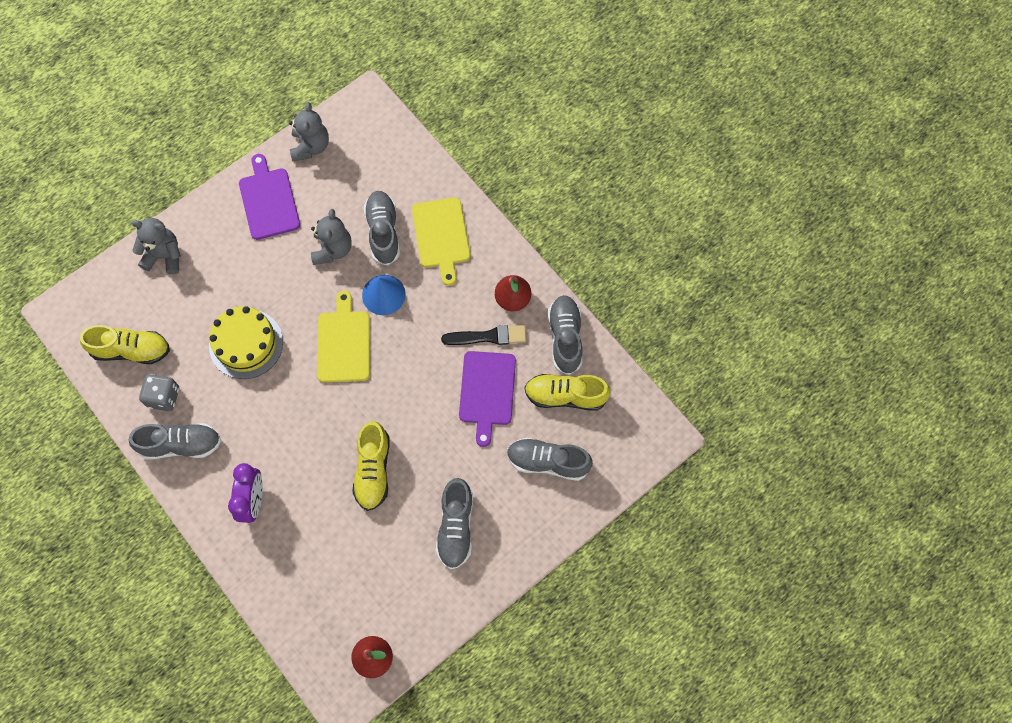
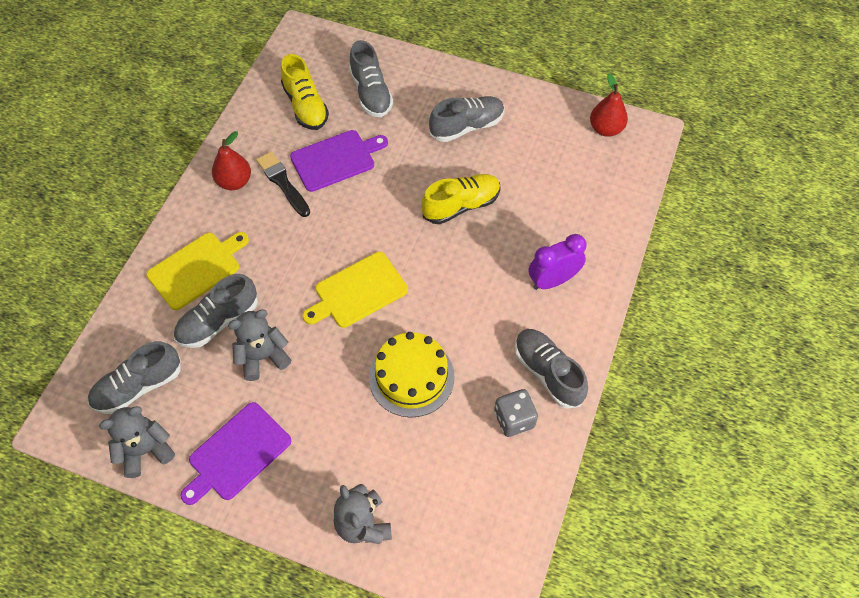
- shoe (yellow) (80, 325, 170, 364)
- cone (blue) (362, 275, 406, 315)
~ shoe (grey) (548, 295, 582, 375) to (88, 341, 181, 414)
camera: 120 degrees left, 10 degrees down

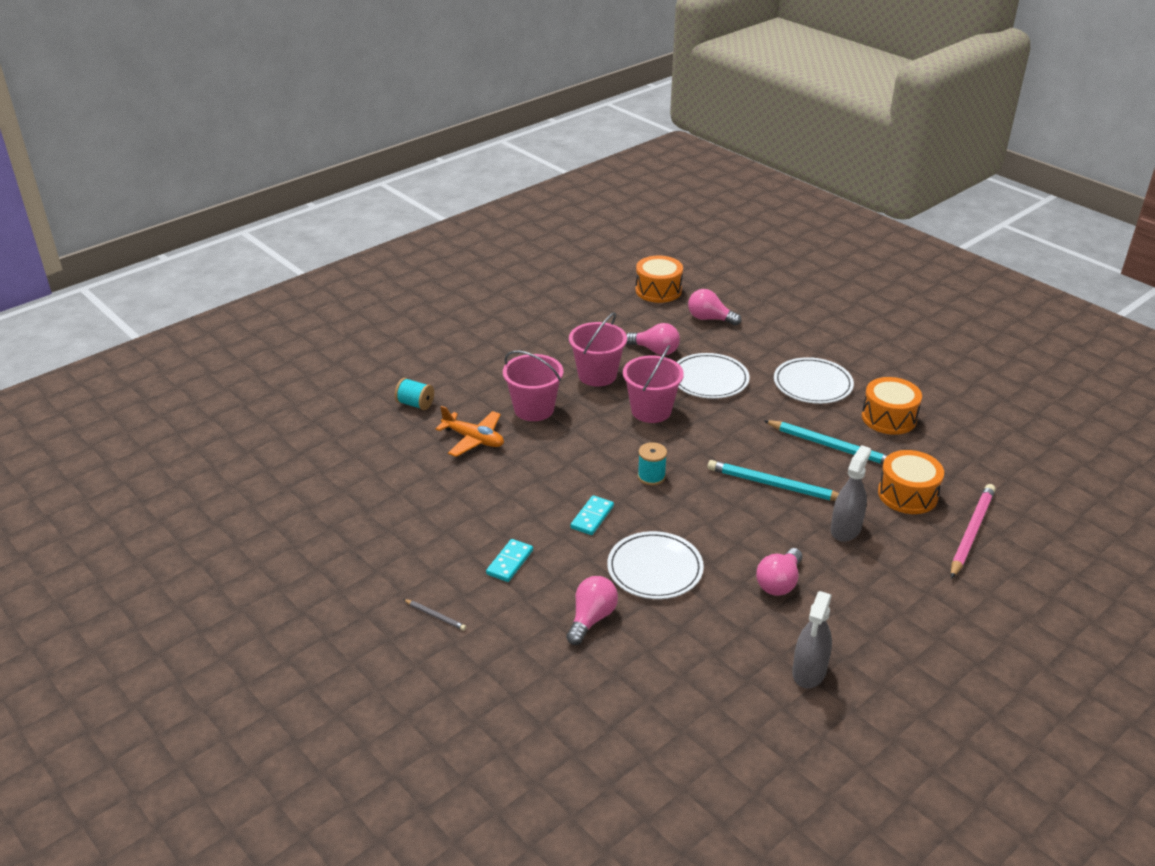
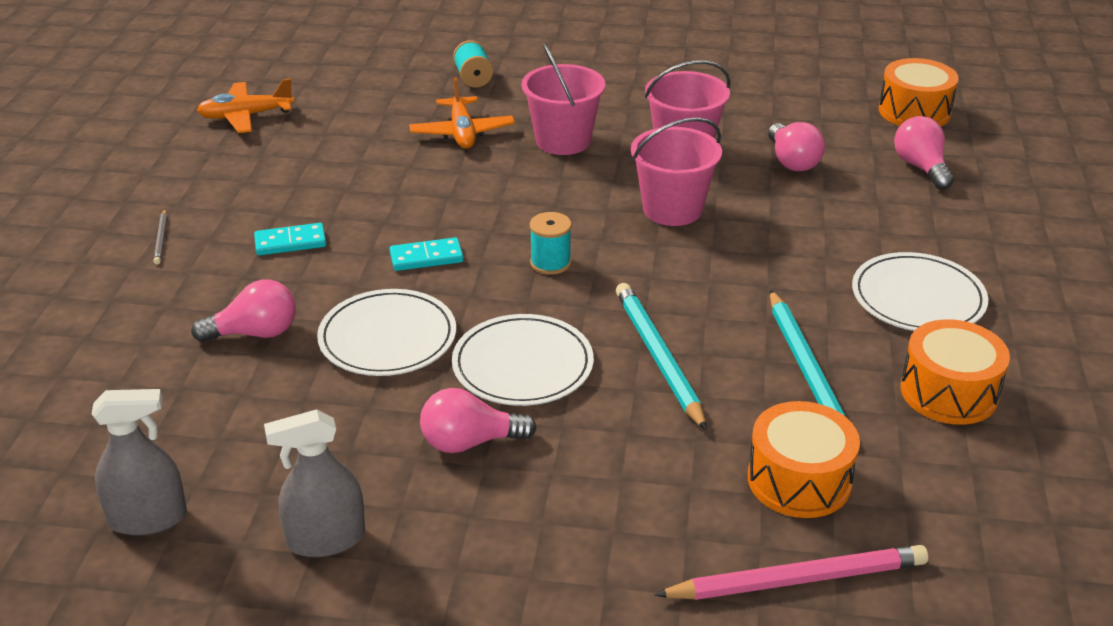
~ plate (white) (677, 353, 750, 399) to (452, 314, 594, 406)
~ spray bottle (grey) (831, 445, 871, 542) to (91, 389, 187, 535)
+ plane (orange) (196, 78, 294, 133)
camera: 50 degrees right, 0 degrees up

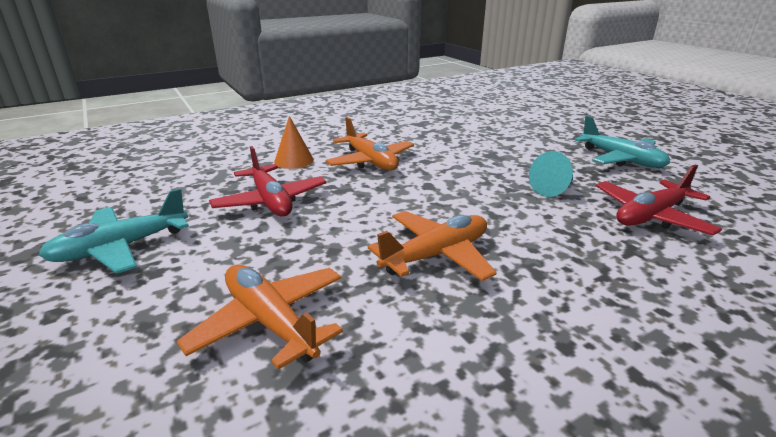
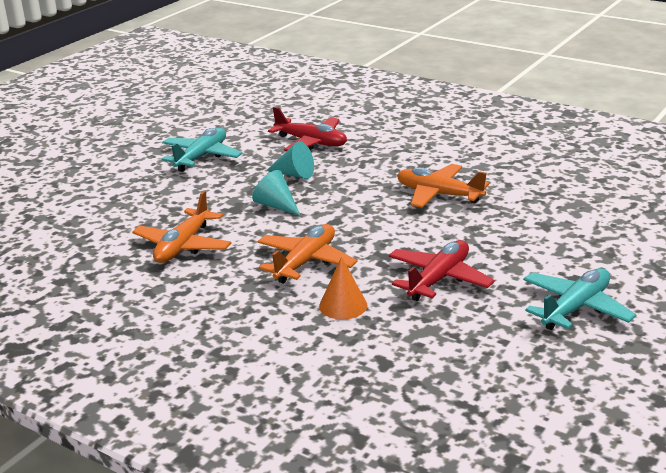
~ plane (turquoise) (39, 188, 189, 274) = (523, 268, 637, 330) 75 degrees counterclockwise
~ plane (orange) (176, 264, 343, 370) to (132, 191, 231, 263)
+ cone (turquoise) (252, 170, 300, 216)
camera: 115 degrees left, 0 degrees up

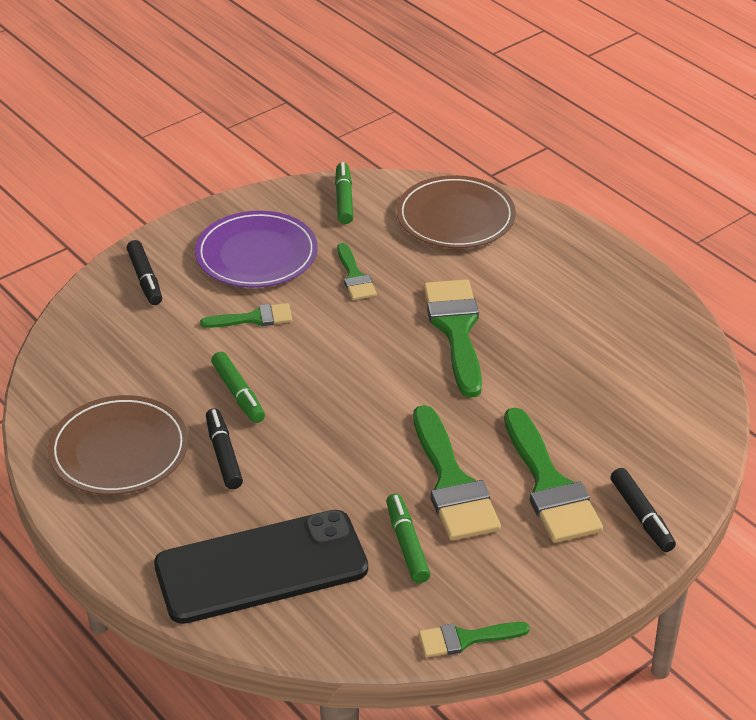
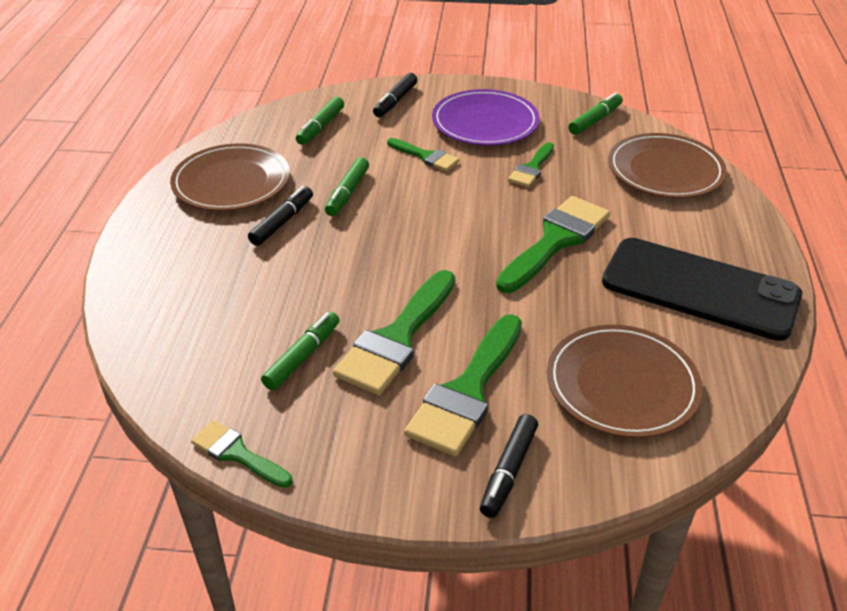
~ phone (black) (154, 510, 368, 624) to (602, 238, 802, 341)
+ marker (green) (296, 97, 344, 145)
+ plate (brown) (547, 324, 702, 438)
camera: 45 degrees right, 0 degrees up

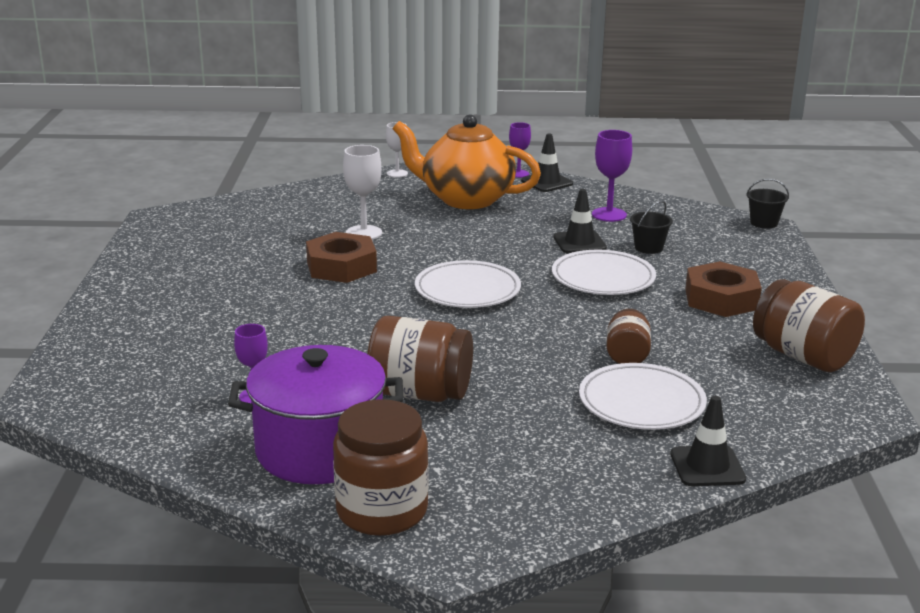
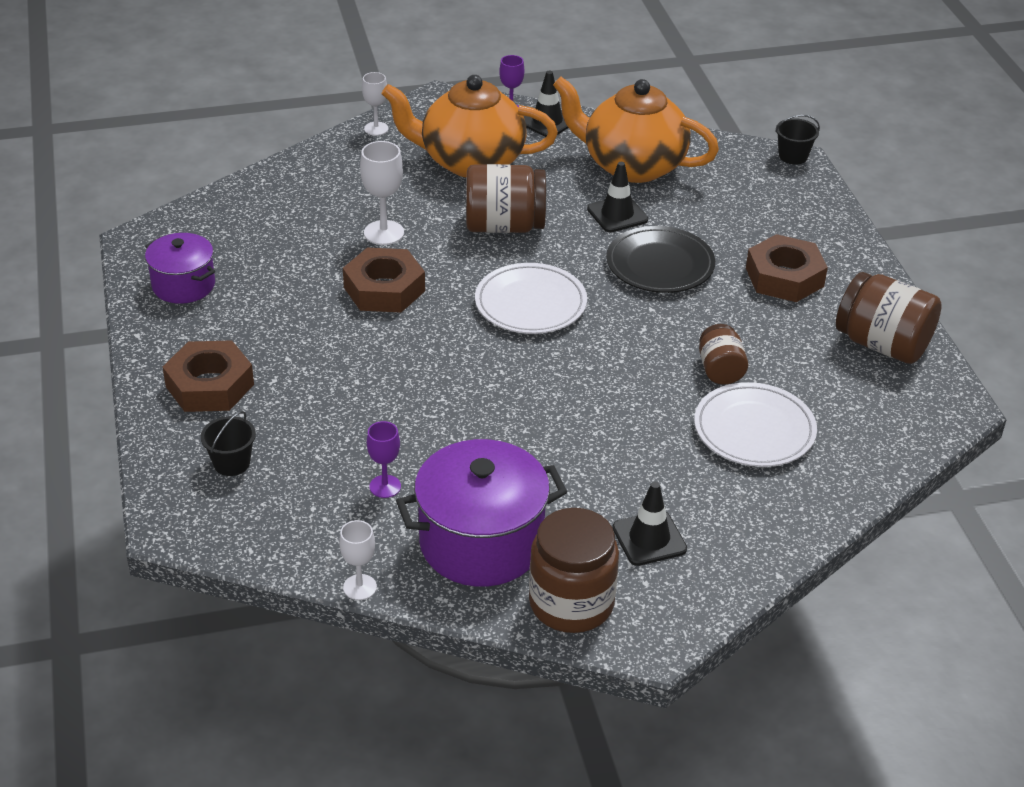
~ jar (brown) (367, 316, 473, 402) to (466, 164, 546, 233)
~ plate (white) (552, 250, 656, 295) to plate (black) (606, 226, 715, 293)
~ goblet (purple) (592, 130, 632, 222) to teapot (orange) (553, 77, 719, 183)
~ bucket (black) (630, 200, 673, 254) to (201, 411, 256, 476)
~ traffic cone (black) (670, 396, 746, 486) to (612, 482, 687, 566)
+ pot (purple) (145, 233, 215, 304)
+ nut (brown) (163, 340, 254, 412)
+ goblet (white) (339, 520, 377, 600)
camera: 15 degrees left, 15 degrees up

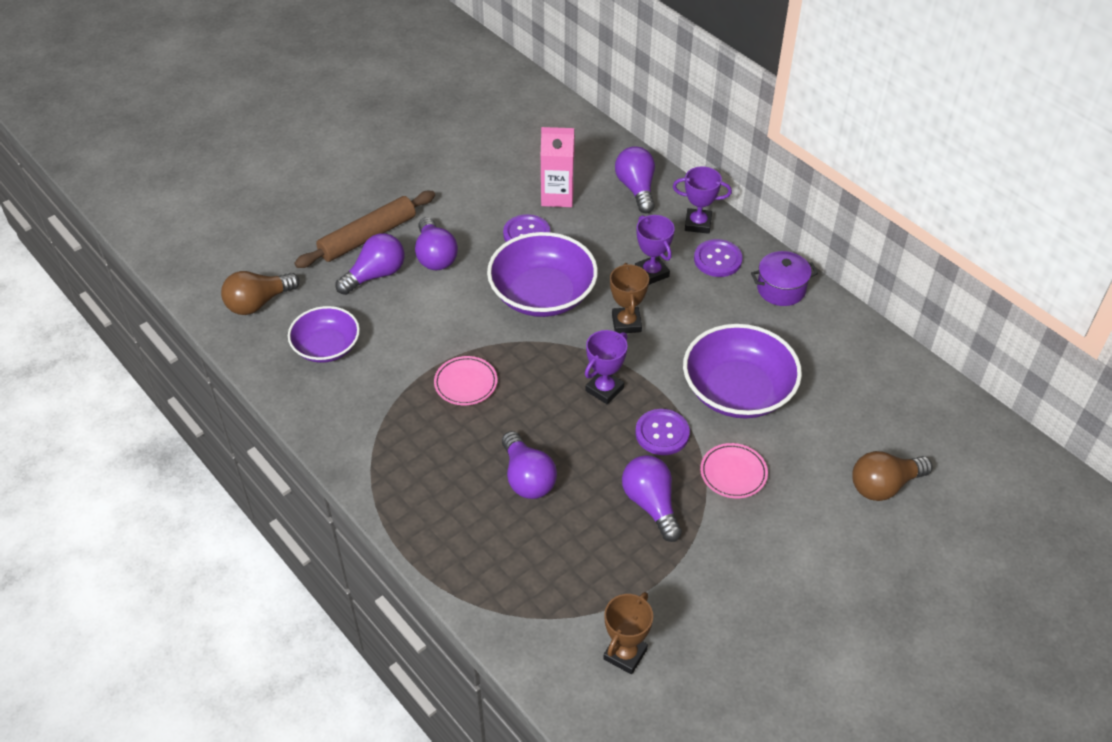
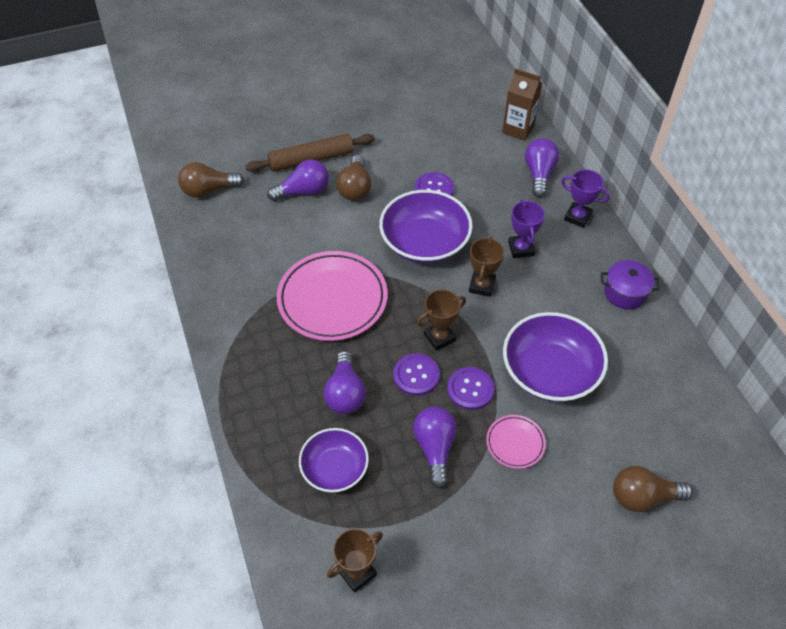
~ bowl (purple) (288, 306, 360, 363) to (299, 428, 369, 493)
~ light bulb (purple) (415, 217, 458, 270) to light bulb (brown) (336, 155, 372, 201)
~ plate (pink) (434, 356, 497, 405) = (276, 251, 388, 341) x2.10
- carton (pink) (540, 127, 575, 207)
~ trophy (purple) (585, 330, 628, 404) to trophy (brown) (417, 290, 466, 351)
~ button (purple) (694, 239, 743, 277) to (393, 354, 440, 396)
+ carton (brown) (502, 68, 542, 141)
camera: 20 degrees right, 5 degrees up

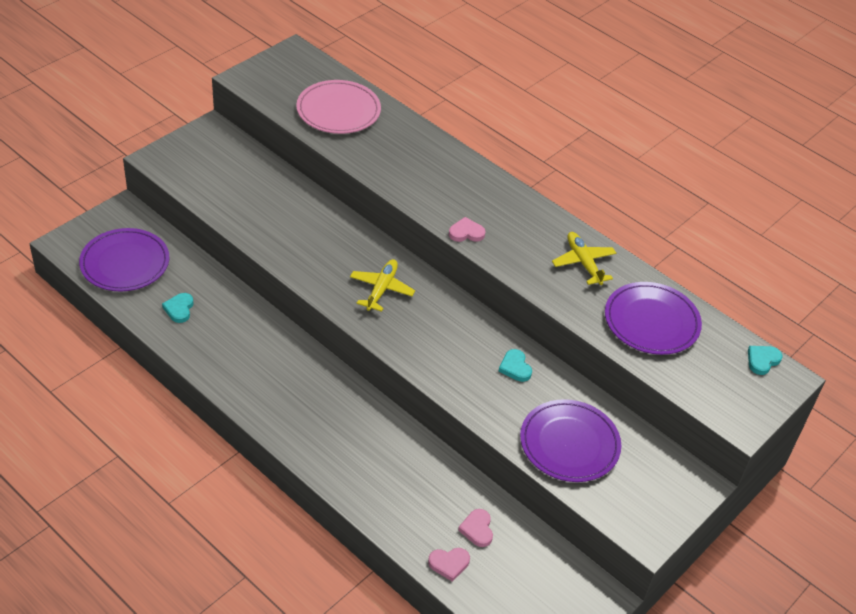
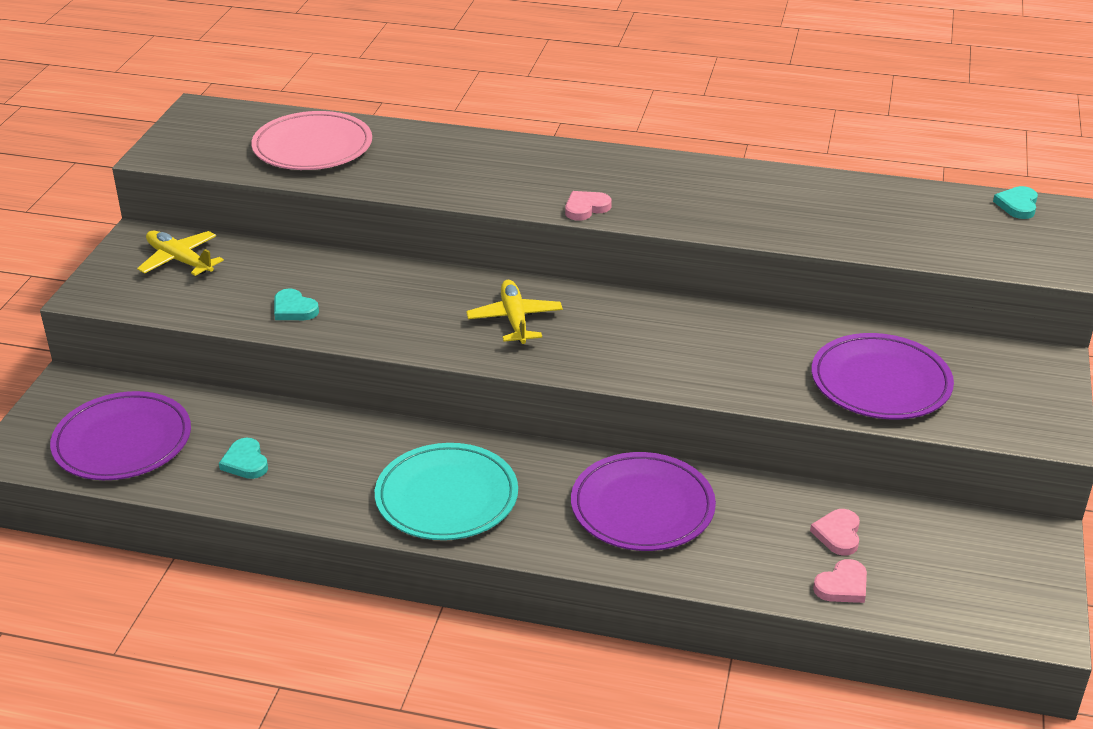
~ heart (pink) (458, 509, 493, 547) = (810, 509, 860, 556) 45 degrees clockwise
~ heart (turquoise) (498, 349, 532, 382) to (274, 288, 319, 320)
~ plane (yellow) (552, 232, 616, 285) to (137, 231, 224, 276)
~ plate (purple) (605, 282, 702, 355) to (571, 452, 716, 551)
+ plate (turquoise) (375, 443, 518, 540)
camera: 25 degrees left, 10 degrees down

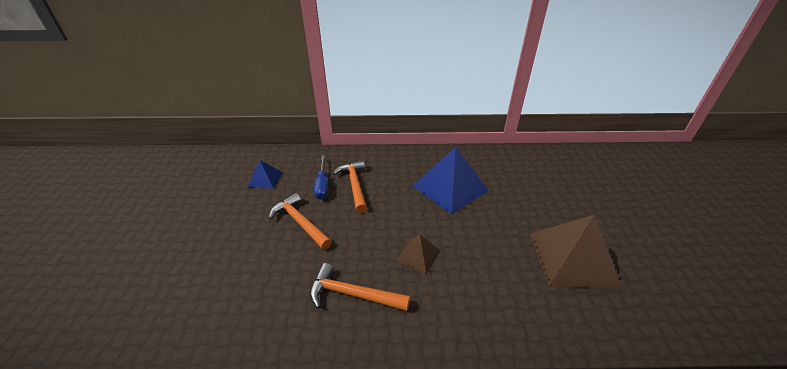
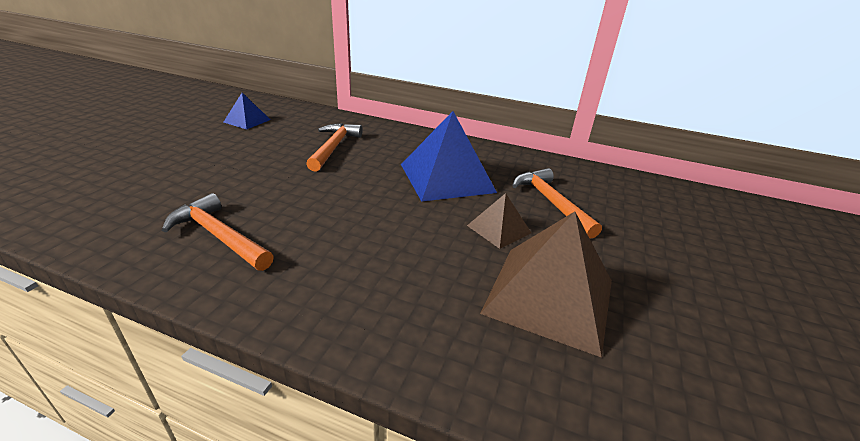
~ hammer (orange) (269, 193, 332, 250) to (512, 168, 602, 239)
- screwdriver (blue) (314, 155, 328, 200)
~ pyramid (brown) (396, 235, 440, 275) to (467, 193, 531, 249)
camera: 20 degrees right, 5 degrees down

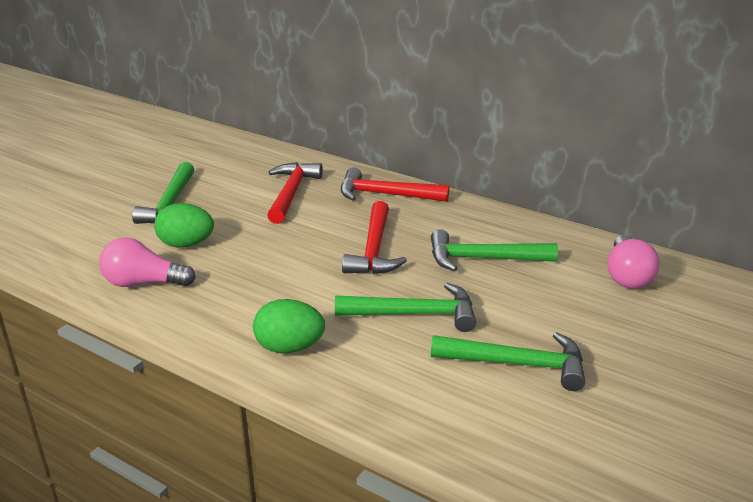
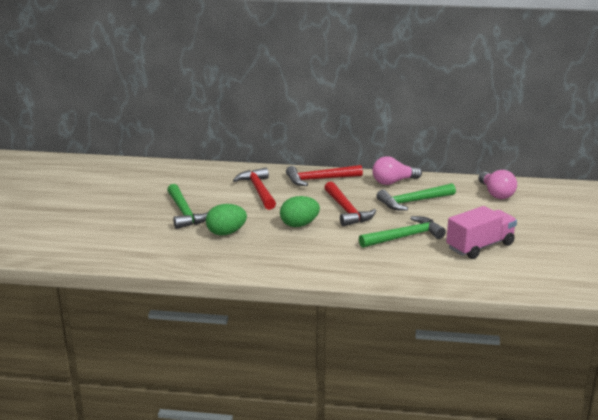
~ light bulb (pink) (99, 238, 195, 287) to (372, 156, 422, 185)
~ egg (green) (253, 299, 325, 353) to (280, 196, 320, 227)
~ hammer (green) (431, 332, 585, 391) to truck (pink) (446, 206, 517, 259)
camera: 25 degrees left, 5 degrees down

